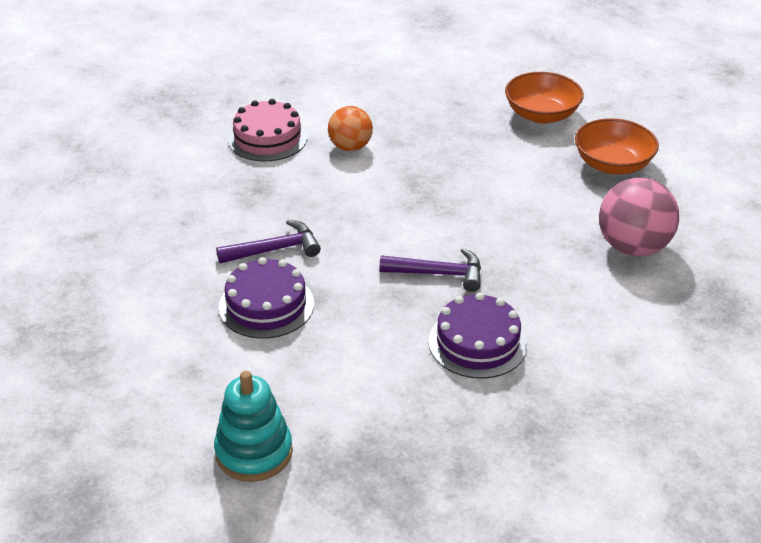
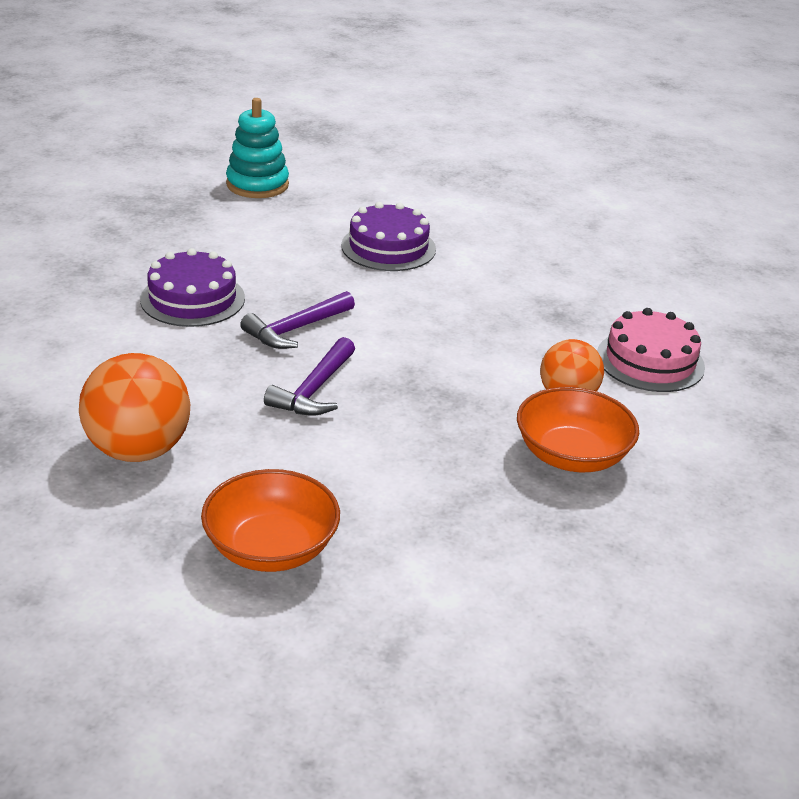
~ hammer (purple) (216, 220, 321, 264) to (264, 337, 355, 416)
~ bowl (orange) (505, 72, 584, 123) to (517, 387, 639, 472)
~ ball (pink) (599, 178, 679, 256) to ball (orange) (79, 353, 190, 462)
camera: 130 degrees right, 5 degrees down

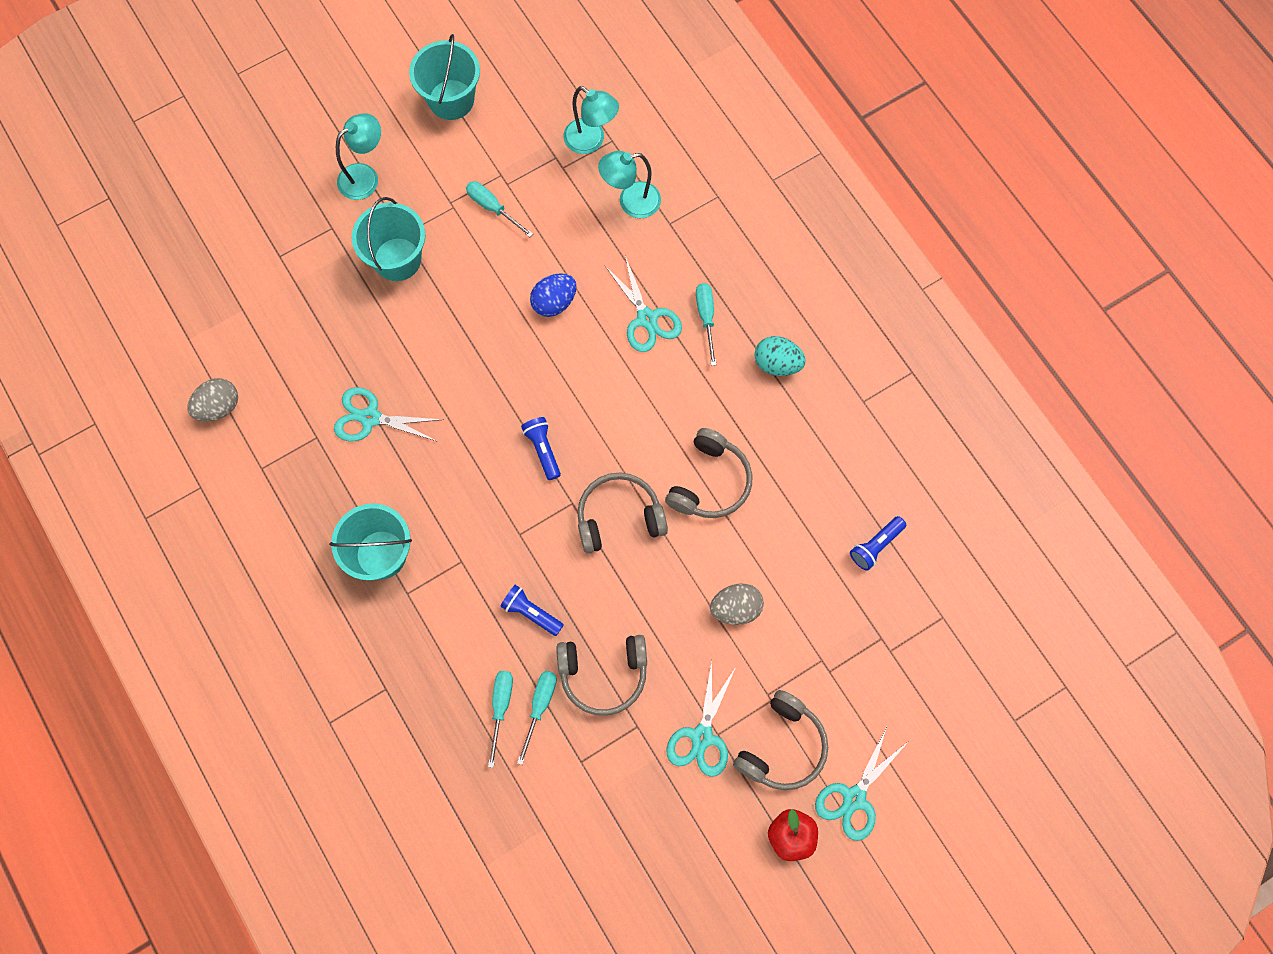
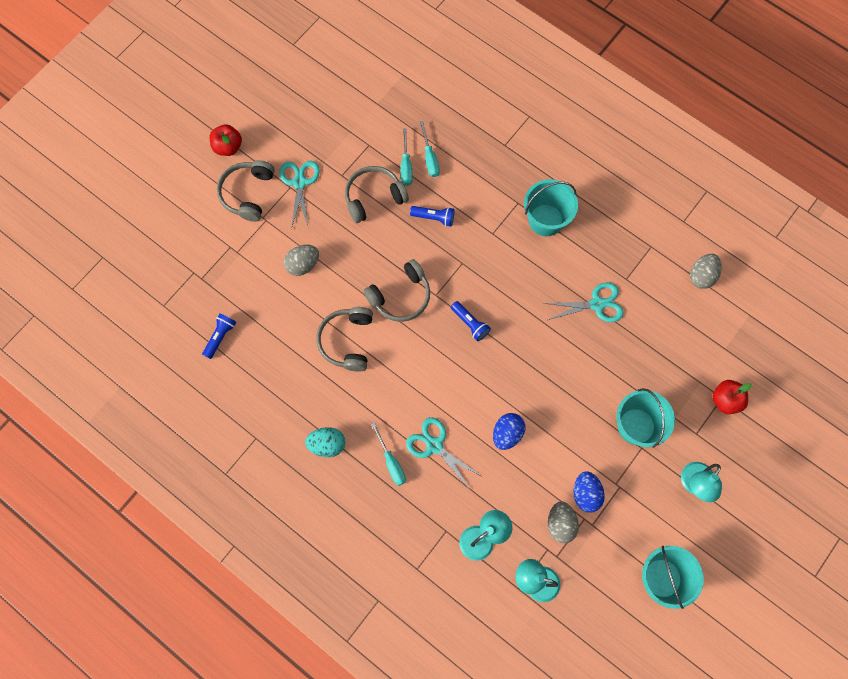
~ screwdriver (turquoise) (466, 181, 533, 237) to egg (blue) (573, 471, 605, 512)
- scissors (turquoise) (815, 727, 909, 841)
+ egg (grey) (548, 501, 579, 543)
+ apple (red) (712, 380, 752, 414)
camera: 160 degrees right, 0 degrees up

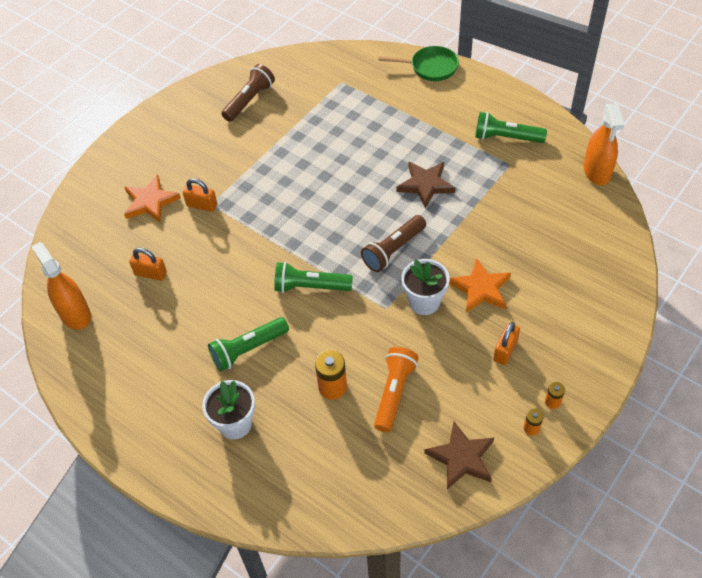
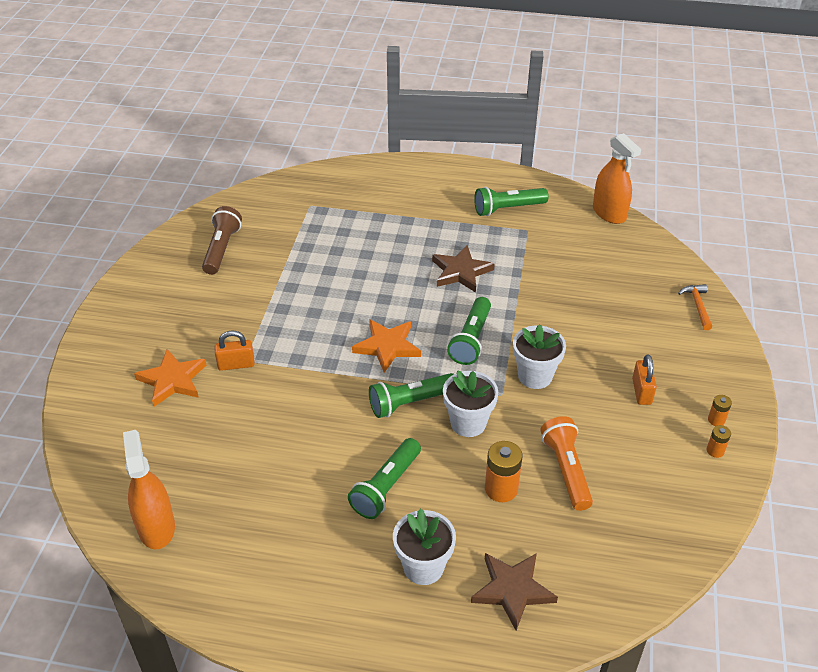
~ spray bottle (orange) (31, 242, 91, 330) = (123, 430, 175, 549) 45 degrees clockwise
- padlock (orange) (129, 248, 167, 281)
~ flashlight (brown) (361, 215, 426, 272) to flashlight (green) (447, 297, 491, 365)
- pan (green) (378, 46, 459, 81)
~ star (brown) (424, 421, 494, 489) to (471, 553, 558, 631)
~ star (orange) (449, 258, 511, 313) to (352, 319, 421, 373)
+ flower pot (white) (443, 370, 498, 437)
+ hammer (orange) (678, 284, 712, 330)
camera: 30 degrees left, 10 degrees down

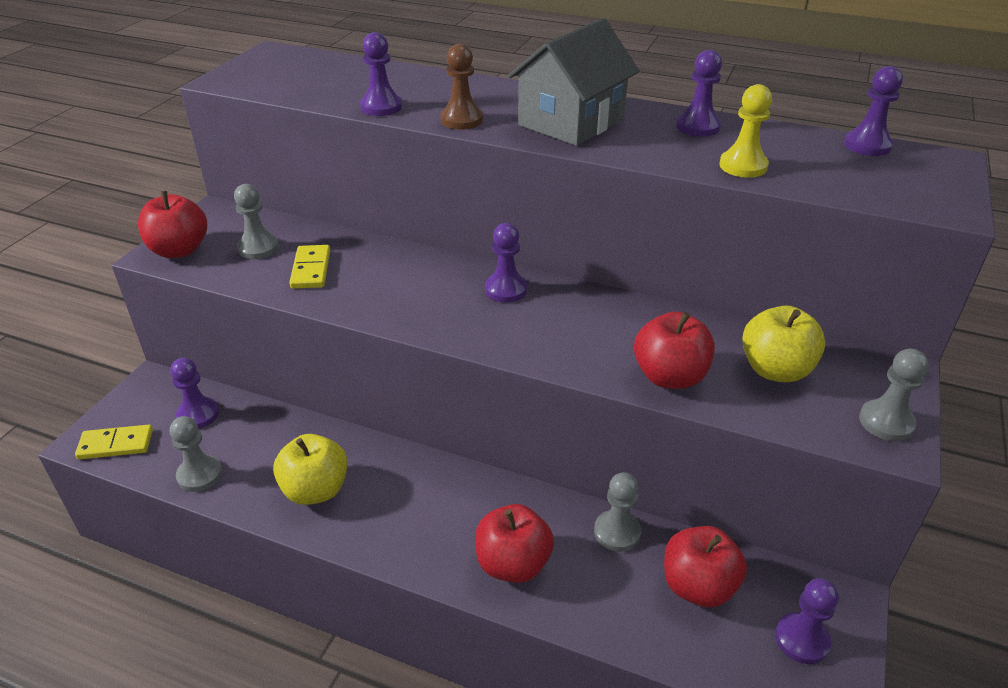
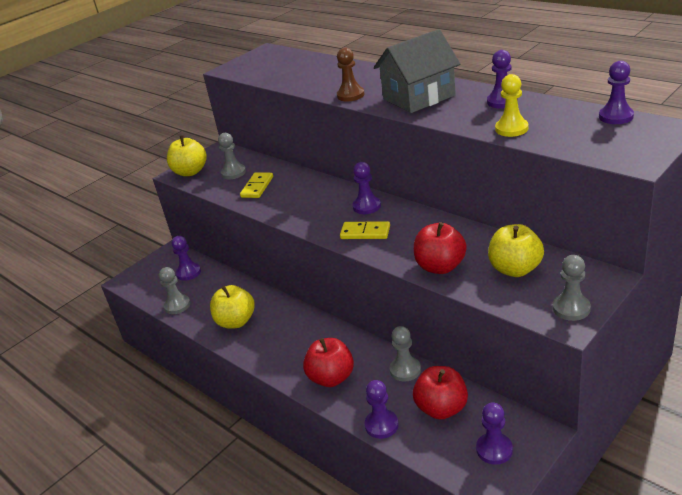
~ domino (yellow) (75, 425, 153, 459) to (340, 221, 390, 239)
~ apple (red) (138, 191, 207, 258) to apple (yellow) (167, 135, 207, 176)
~ pawn (purple) (360, 32, 402, 116) to (365, 380, 399, 439)
camera: 25 degrees right, 5 degrees down

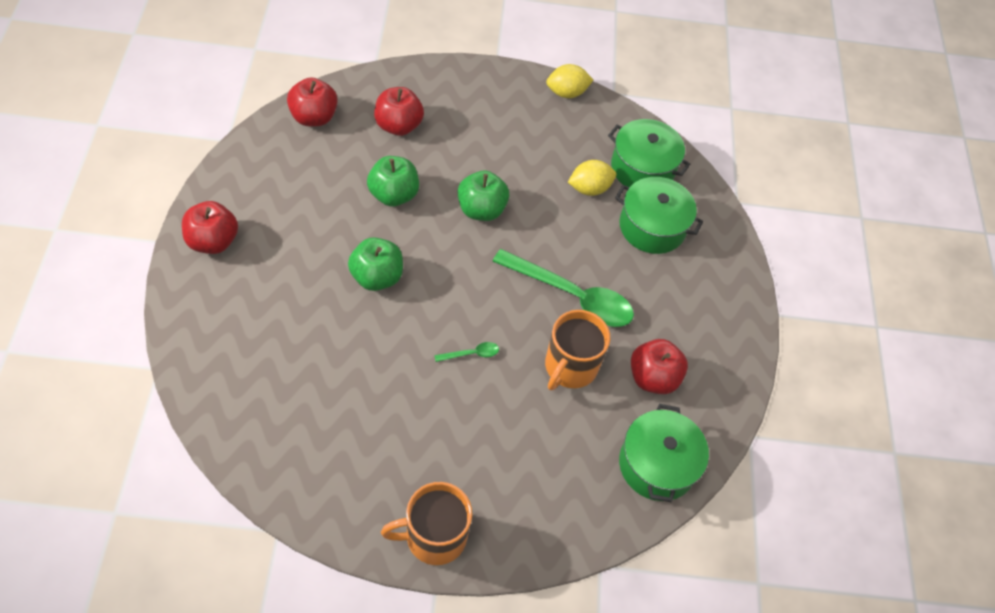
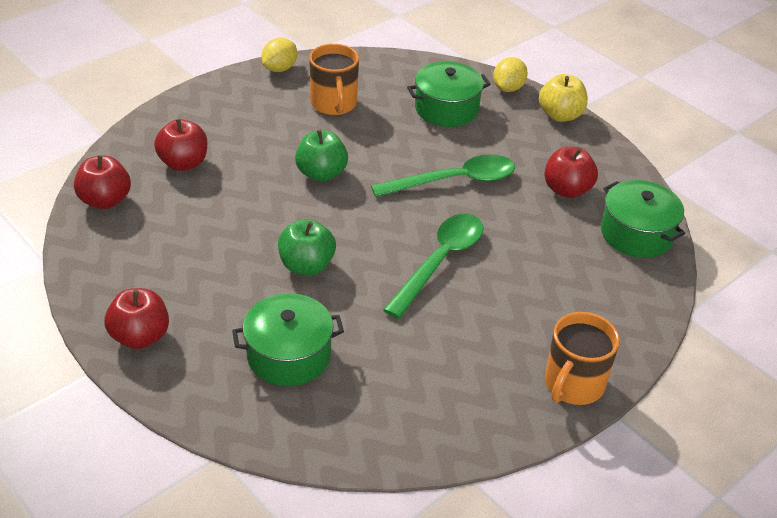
- apple (green) (367, 156, 419, 207)
~ spoon (green) (434, 342, 499, 362) = (383, 214, 483, 319) x2.45
~ mug (orange) (545, 310, 610, 390) to (309, 44, 359, 115)
~ lemon (yellow) (568, 160, 616, 196) to (493, 57, 528, 92)
~ pot (green) (608, 119, 690, 187) to (232, 293, 344, 386)
+ apple (yellow) (539, 74, 588, 122)
camera: 40 degrees left, 15 degrees down

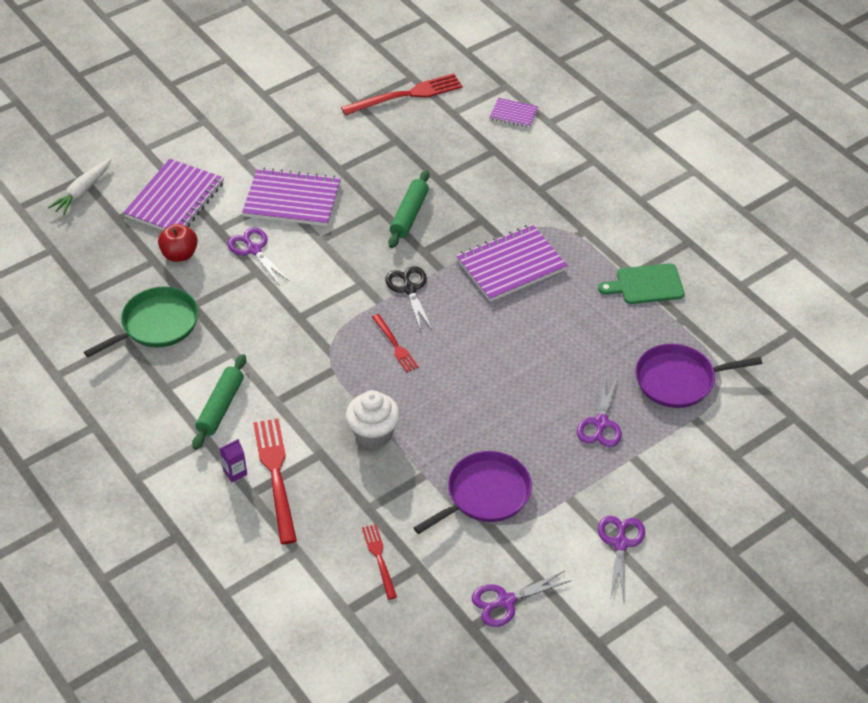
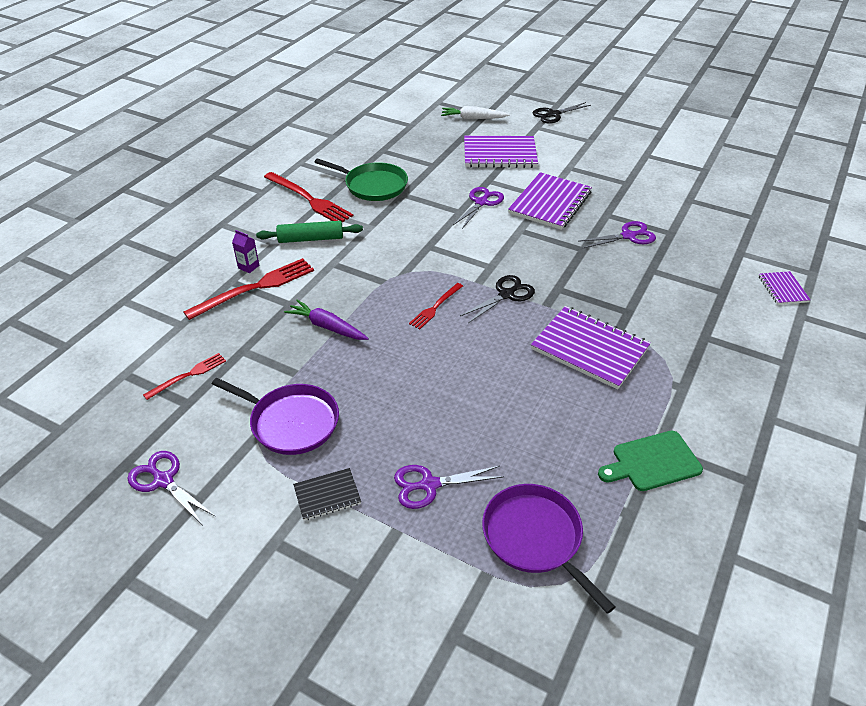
- apple (red) (158, 224, 198, 262)
~ notebook (purple) (242, 167, 341, 226) = (508, 172, 592, 230) 45 degrees clockwise
~ fork (red) (341, 74, 462, 115) to (264, 172, 353, 222)
~ cupcake (white) (346, 390, 400, 448) to carrot (purple) (284, 300, 369, 340)
- rolling pin (green) (389, 170, 430, 248)
~ cutting board (green) (598, 263, 685, 304) = (598, 431, 703, 491) 75 degrees counterclockwise
~ scissors (purple) (598, 516, 645, 599) to (578, 221, 656, 248)
+ notebook (black) (293, 468, 361, 520)
+ scissors (black) (533, 102, 591, 124)
camera: 65 degrees right, 5 degrees down

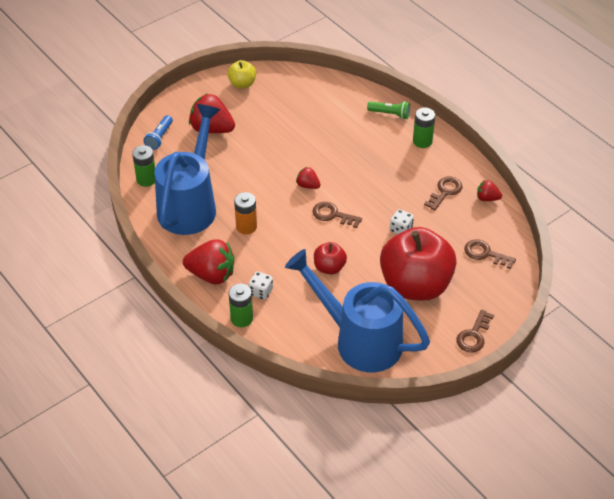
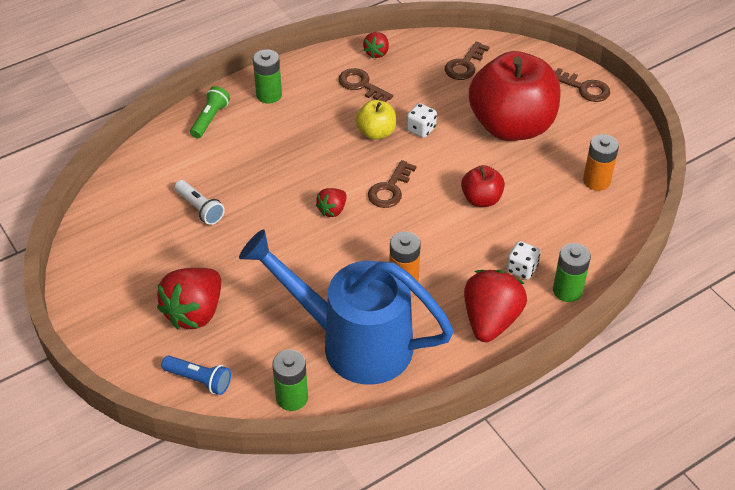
~ apple (yellow) (227, 60, 256, 89) to (355, 100, 396, 140)
~ watering can (blue) (285, 249, 430, 372) to battery (orange) (583, 134, 619, 191)
+ flashlight (white) (174, 180, 225, 225)
camera: 85 degrees left, 0 degrees up

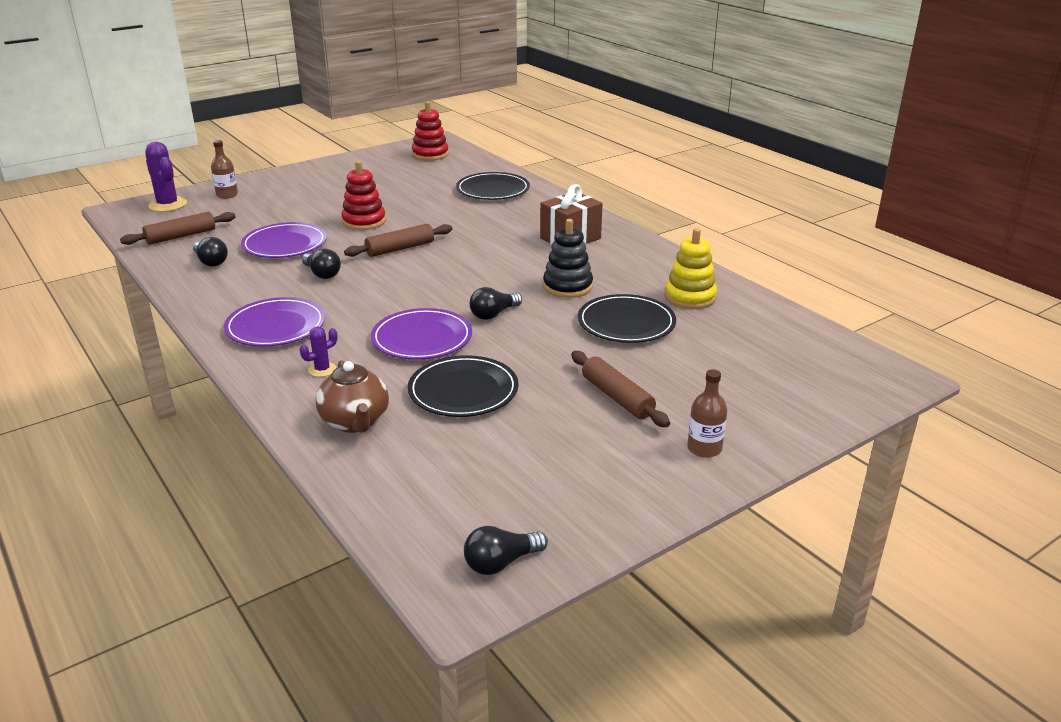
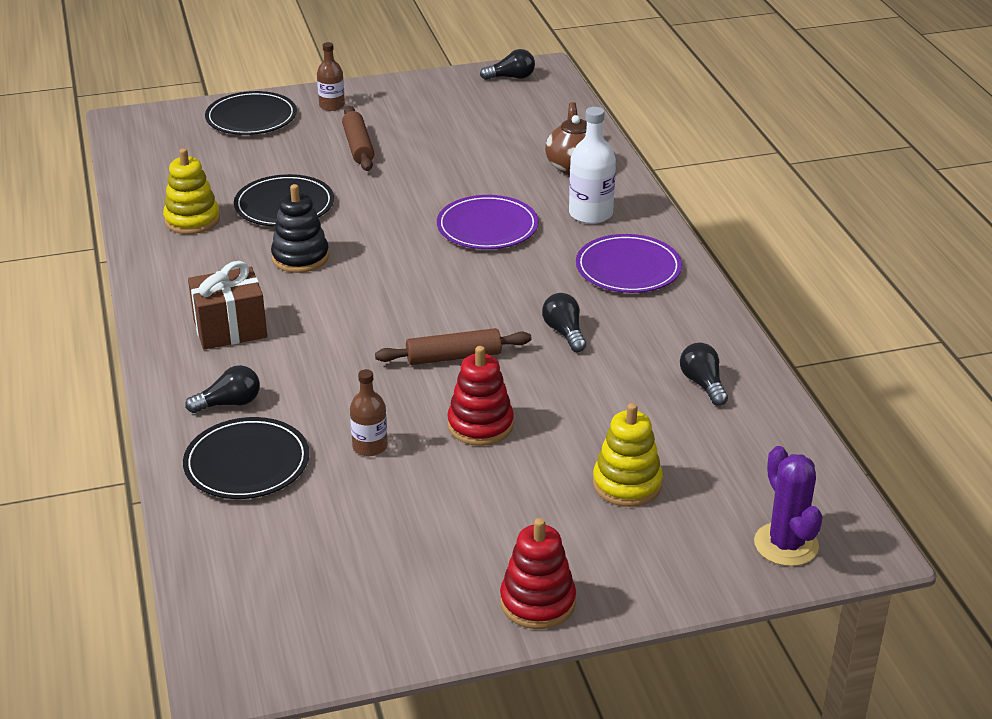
- rolling pin (brown) (120, 212, 235, 245)
~ bottle (brown) (211, 140, 238, 199) to (350, 369, 388, 456)
- plate (purple) (241, 222, 327, 258)
~ cactus (purple) (300, 326, 337, 377) to bottle (white) (569, 107, 616, 224)
~ plate (black) (408, 355, 519, 417) to (205, 91, 297, 135)
~ stacking toy (red) (412, 101, 449, 161) to (500, 518, 576, 629)
~ light bulb (black) (469, 287, 522, 320) to (185, 365, 260, 413)
+ stacking toy (yellow) (593, 403, 663, 507)
camera: 160 degrees left, 5 degrees up

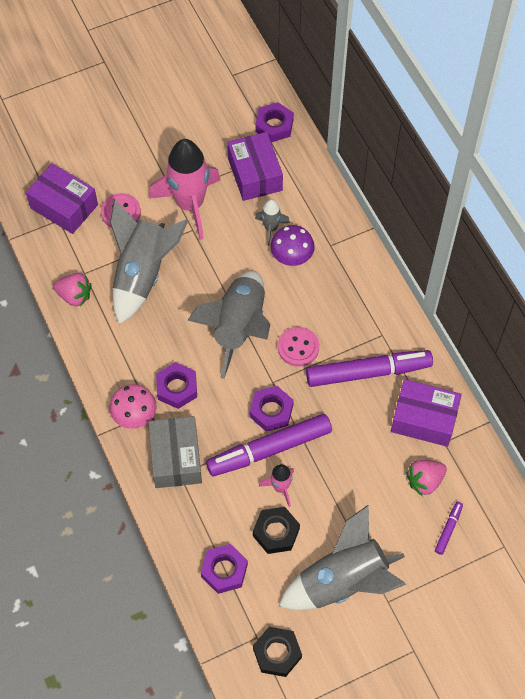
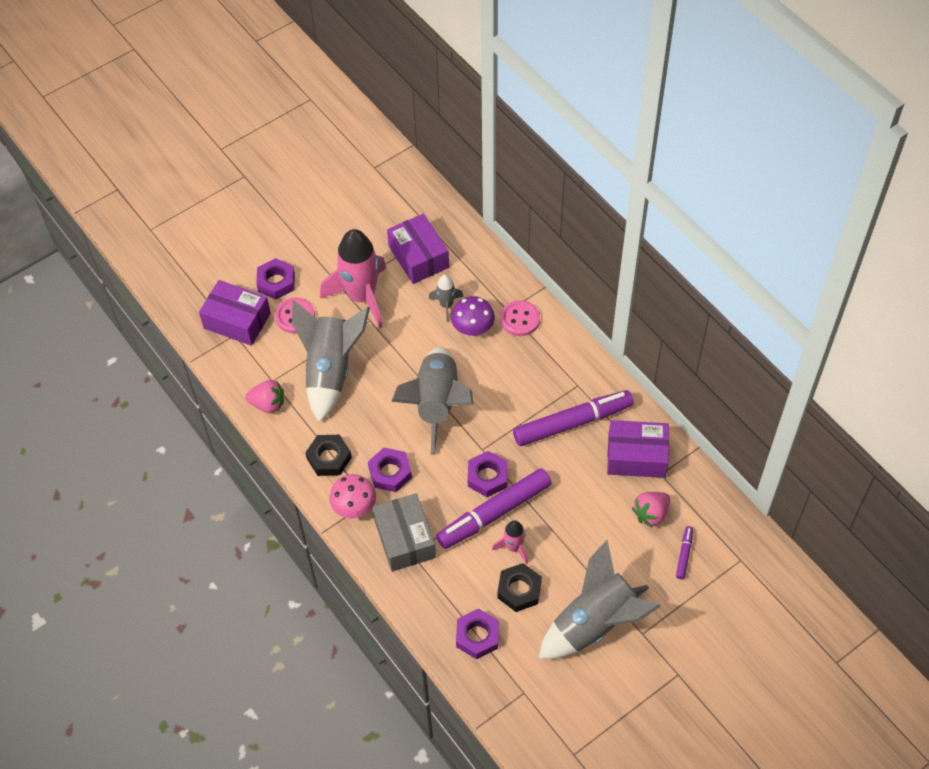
~ nut (black) (253, 627, 302, 677) to (305, 435, 352, 476)
~ nut (purple) (255, 102, 294, 142) to (256, 258, 295, 299)
~ button (pink) (278, 327, 319, 366) to (500, 300, 540, 336)
camera: 10 degrees left, 5 degrees down

